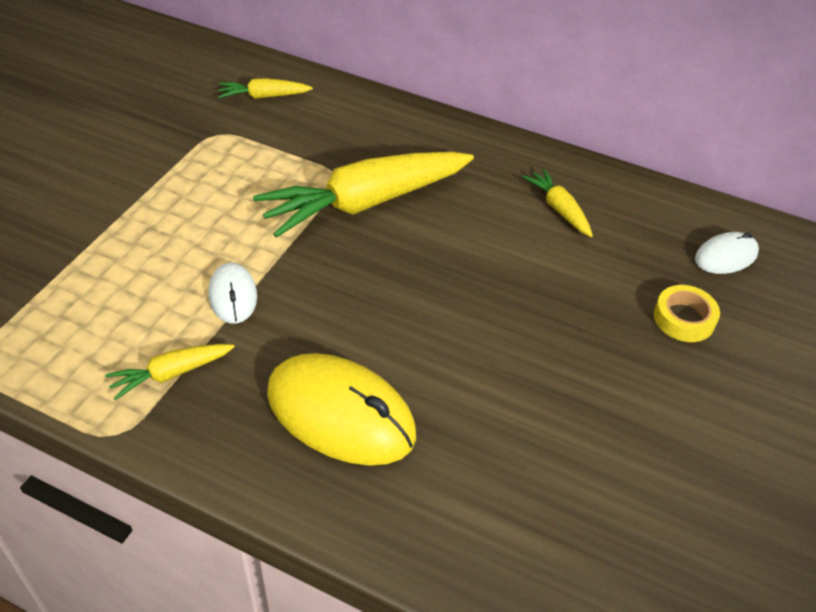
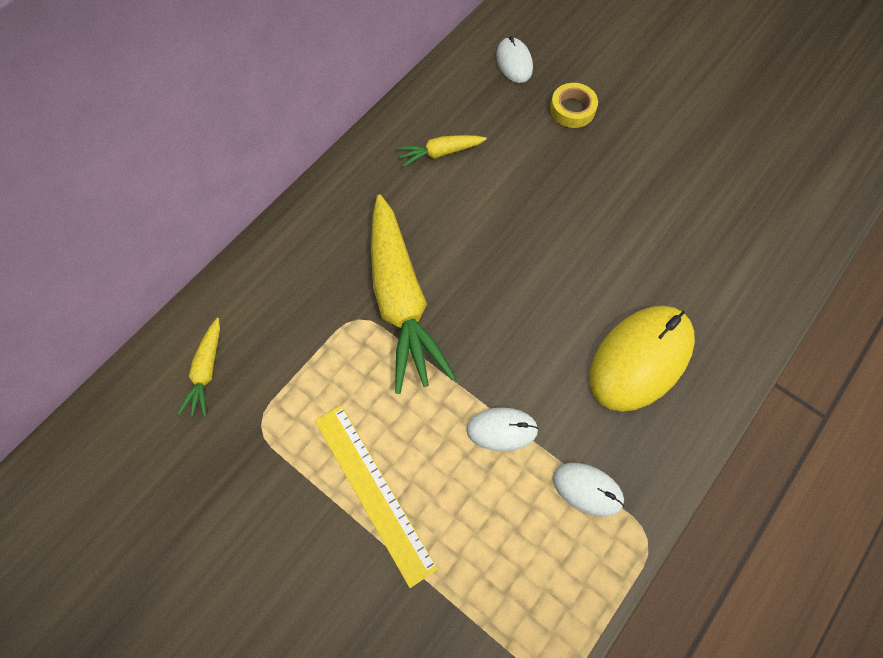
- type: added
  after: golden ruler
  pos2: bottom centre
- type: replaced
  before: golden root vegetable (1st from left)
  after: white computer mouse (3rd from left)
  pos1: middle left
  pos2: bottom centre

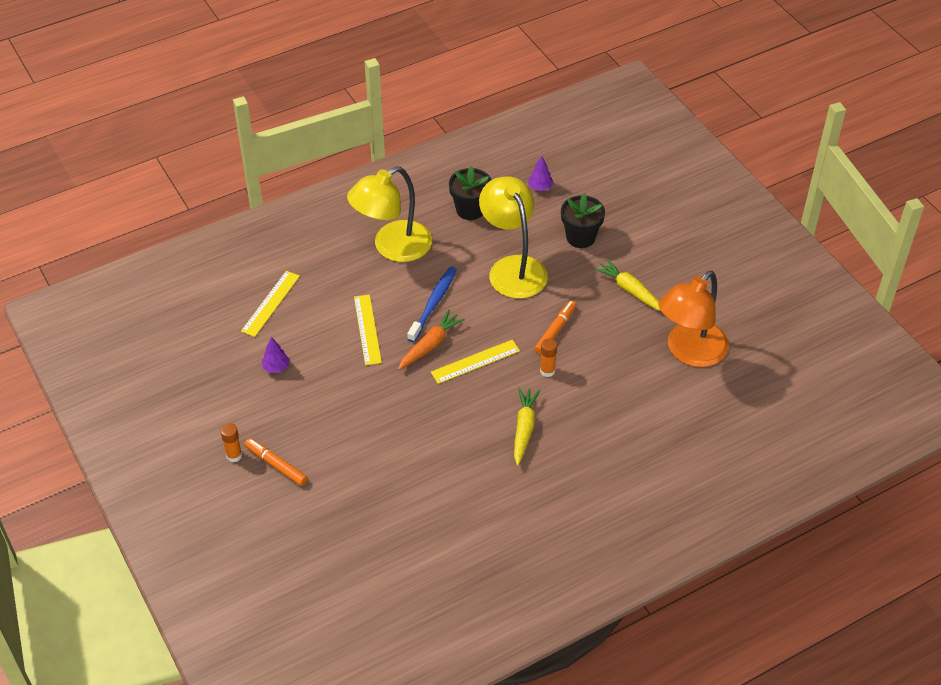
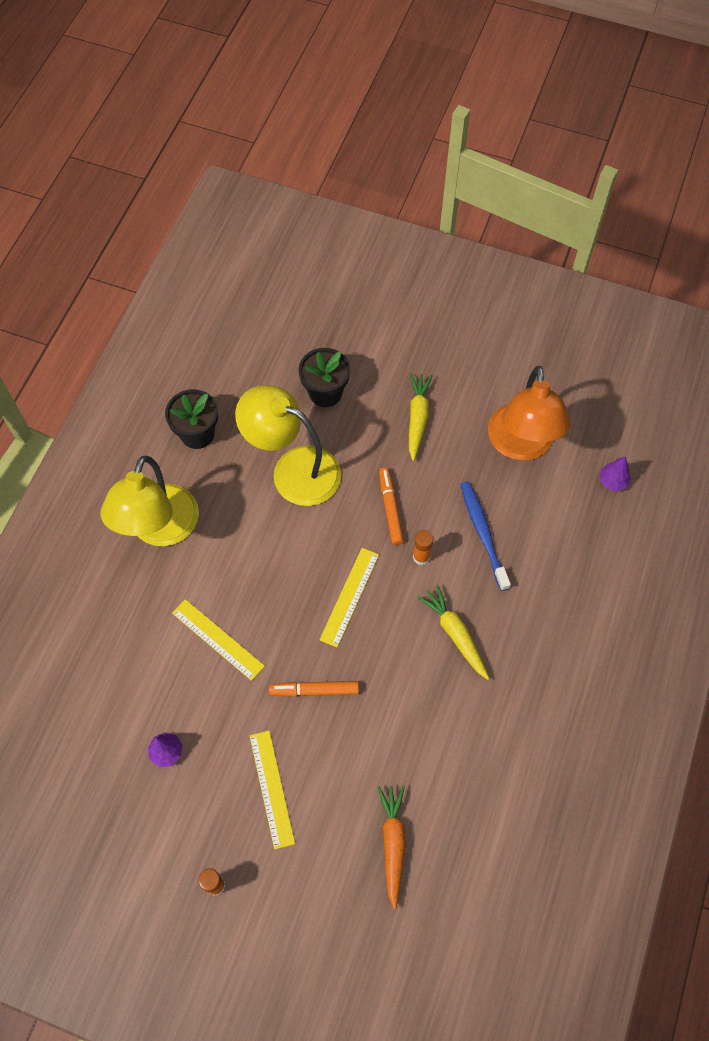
- type: moved
  before: golden ruler (1st from left in the first image)
  after: golden ruler (2nd from left)
  pos1: middle left
  pos2: bottom centre
- type: moved
  before: orange felt pen (1st from left)
  pos1: bottom left
  pos2: centre
- type: moved
  before: orange root vegetable
  pos1: centre
  pos2: bottom centre
- type: turned
  before: golden root vegetable (2nd from left in the first image)
  pos1: centre
  pos2: centre
  turn: 90
- type: moved
  before: royal blue toothbrush
  pos1: centre
  pos2: middle right
- type: moved
  before: violet fir tree (2nd from left)
  pos1: top centre
  pos2: middle right

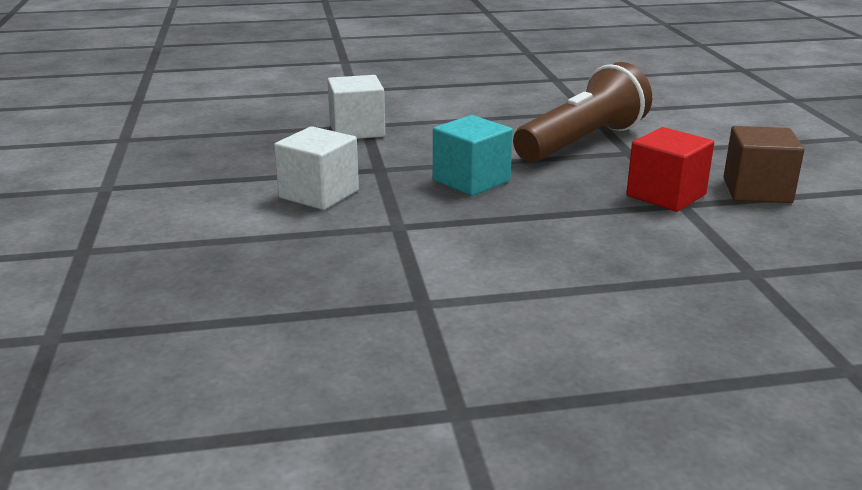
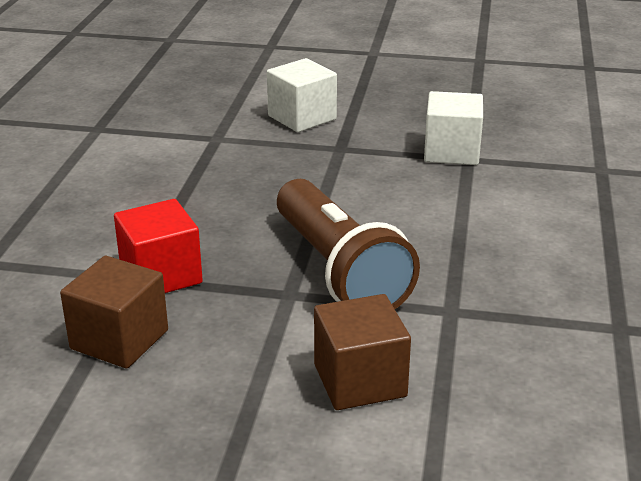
- type: added
  after: dark brown cube (2nd from left)
  pos2: bottom centre
- type: removed
  before: teal cube
  pos1: top centre

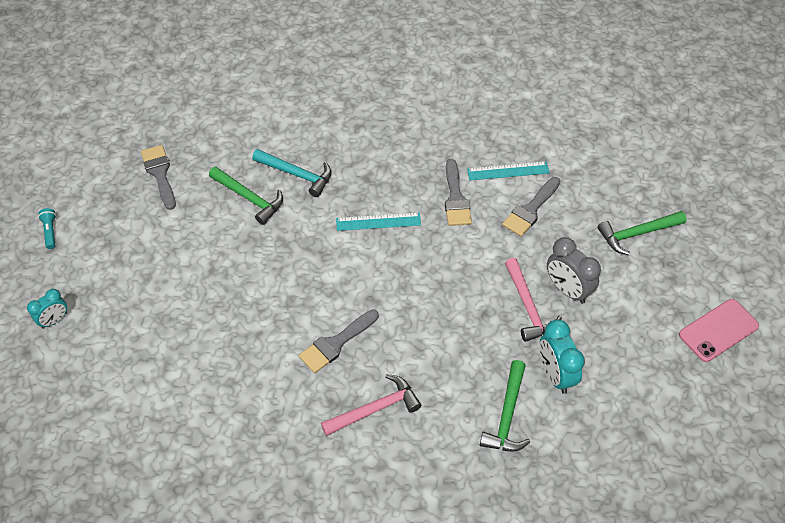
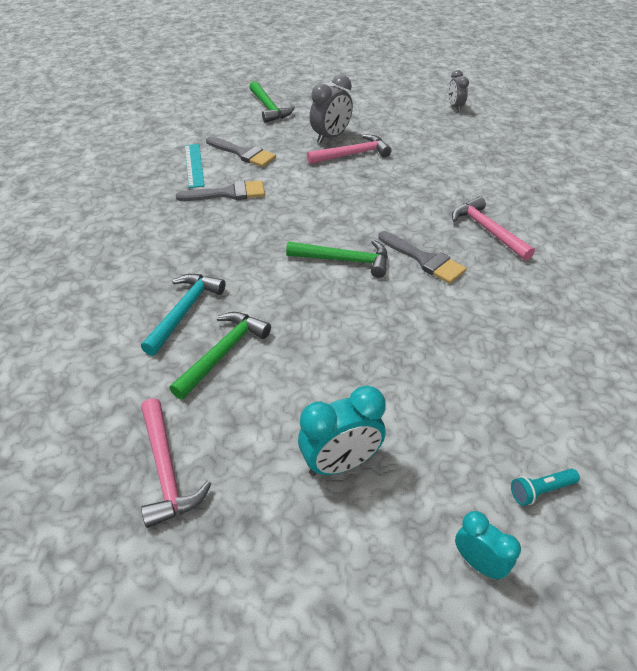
- type: replaced
  before: ash-grey paintbrush (1st from left)
  after: pink carpenter's hammer (1st from left)
  pos1: middle left
  pos2: bottom left
- type: moved
  before: emerald carpenter's hammer (2nd from left in the first image)
  after: emerald carpenter's hammer (3rd from left)
  pos1: bottom centre
  pos2: centre
- type: moved
  before: teal alarm clock (2nd from left in the first image)
  after: teal alarm clock (1st from left)
  pos1: bottom right
  pos2: centre
- type: added
  after: ash-grey alarm clock (2nd from left)
  pos2: top right
- type: moved
  before: teal pocket torch
  pos1: middle left
  pos2: bottom right
- type: removed
  before: teal ruler (1st from left)
  pos1: centre
- type: removed
  before: pink mobile phone
  pos1: middle right

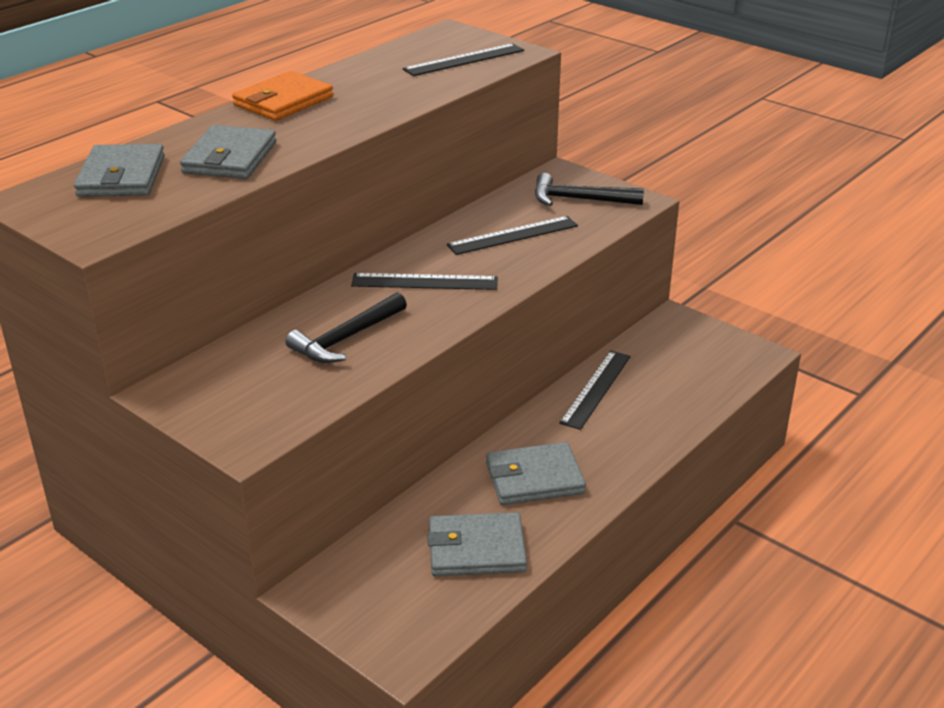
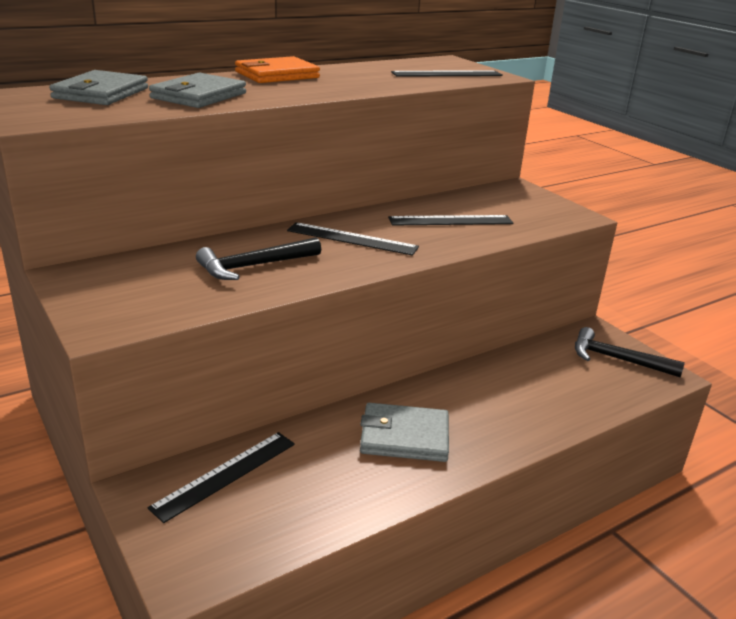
- type: moved
  before: jet-black ruler (4th from left in the first image)
  after: jet-black ruler (1st from left)
  pos1: centre
  pos2: bottom left
- type: moved
  before: jet-black carpenter's hammer (2nd from left)
  pos1: top centre
  pos2: middle right
- type: removed
  before: ash-grey card wallet (3rd from left)
  pos1: bottom centre

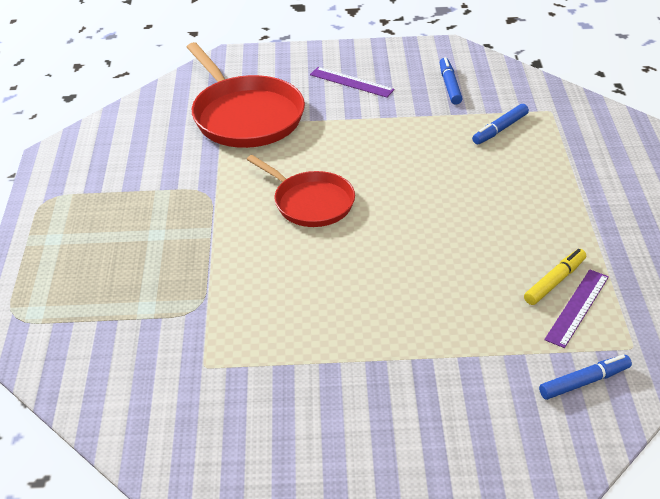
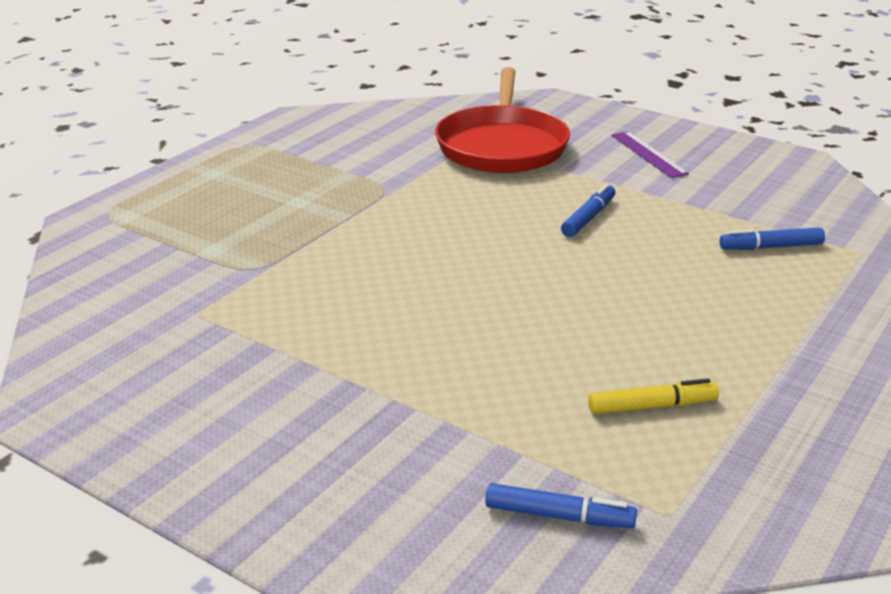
- type: moved
  before: royal blue felt pen (1st from left in the first image)
  after: royal blue felt pen (2nd from left)
  pos1: top right
  pos2: centre
- type: removed
  before: red pan (2nd from left)
  pos1: centre
- type: removed
  before: violet ruler (2nd from left)
  pos1: middle right

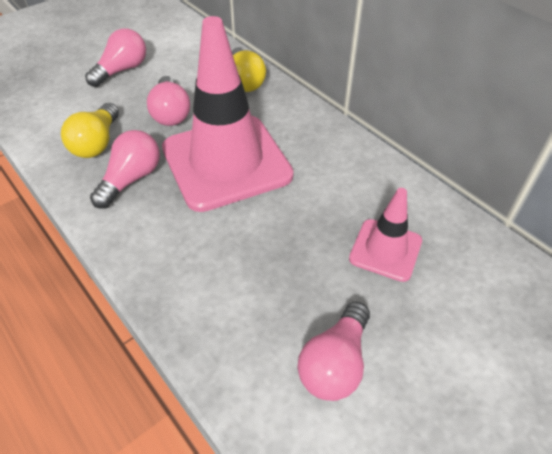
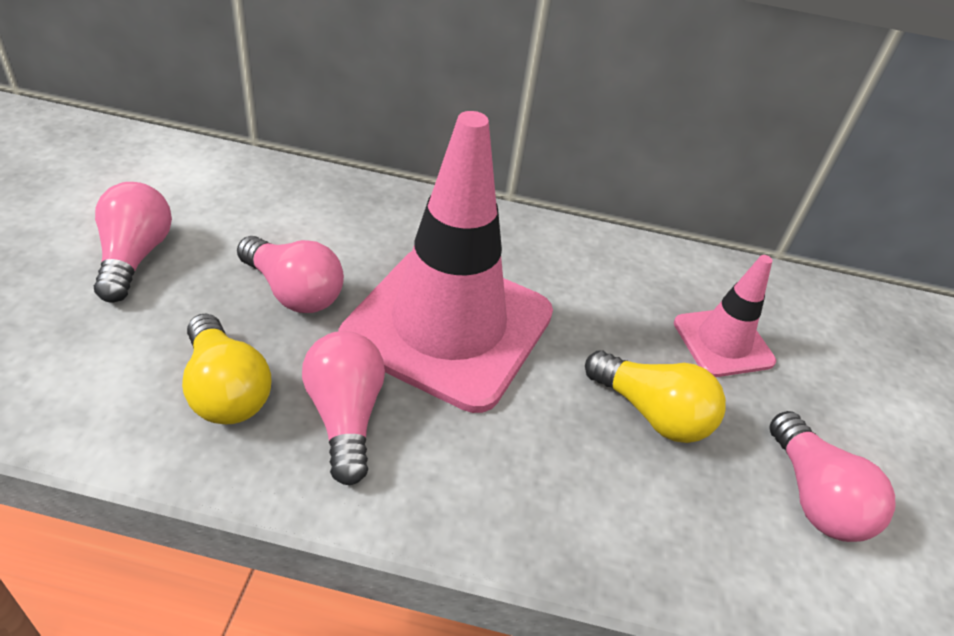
- type: moved
  before: golden lightbulb (2nd from left)
  pos1: top centre
  pos2: middle right

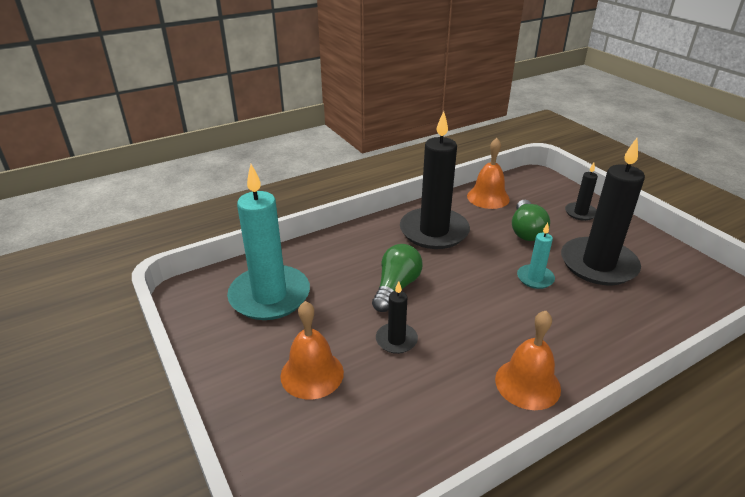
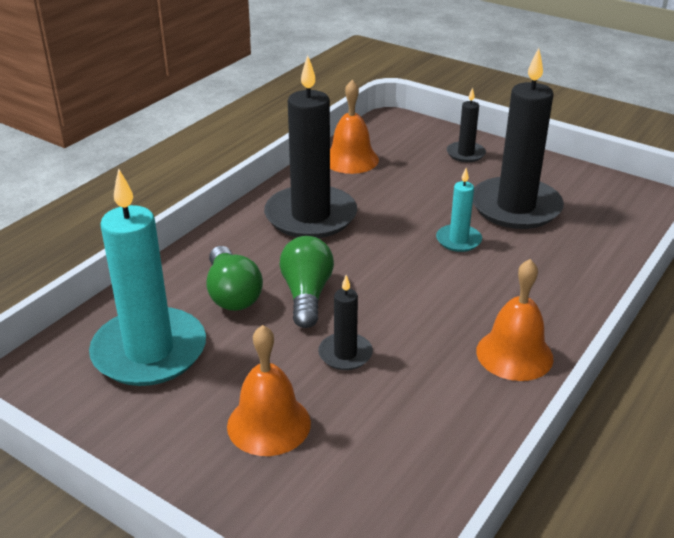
- type: moved
  before: emerald lightbulb (2nd from left in the first image)
  after: emerald lightbulb (1st from left)
  pos1: middle right
  pos2: centre

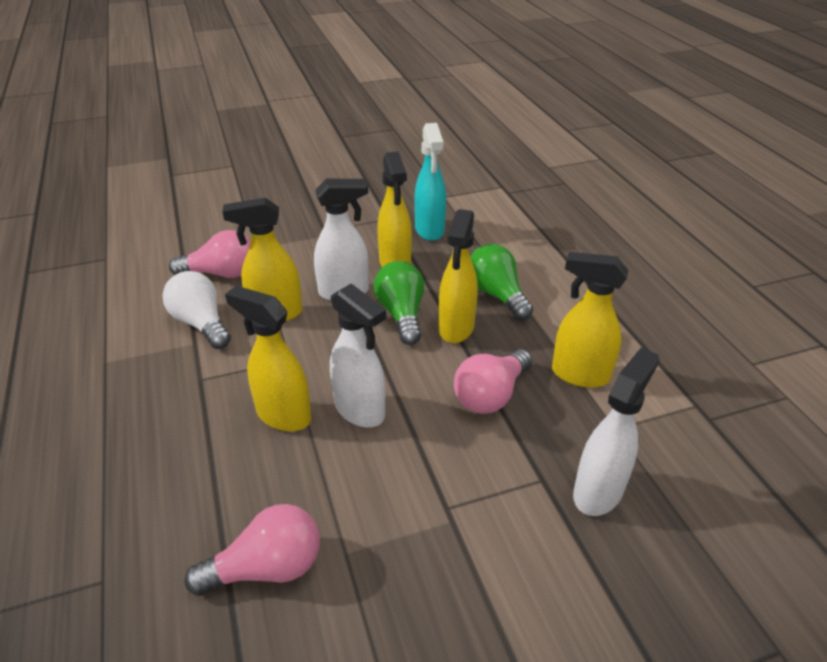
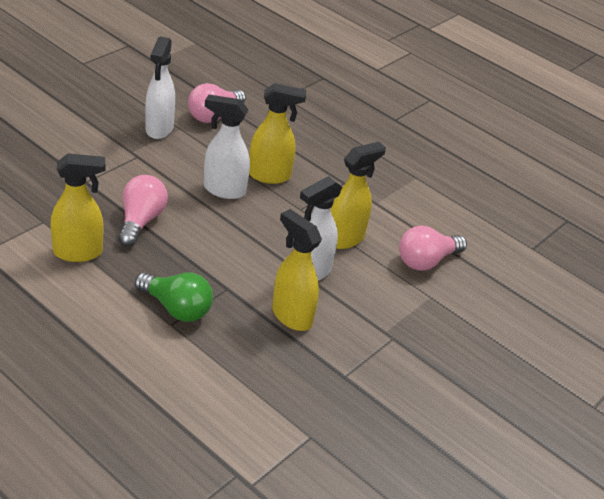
- type: moved
  before: white spray cleaner (3rd from left in the first image)
  after: white spray cleaner (1st from left)
  pos1: middle right
  pos2: top left
- type: removed
  before: white lightbulb
  pos1: middle left
- type: removed
  before: emerald lightbulb (1st from left)
  pos1: centre
- type: removed
  before: teal spray cleaner
  pos1: top centre
- type: removed
  before: golden spray cleaner (4th from left)
  pos1: centre

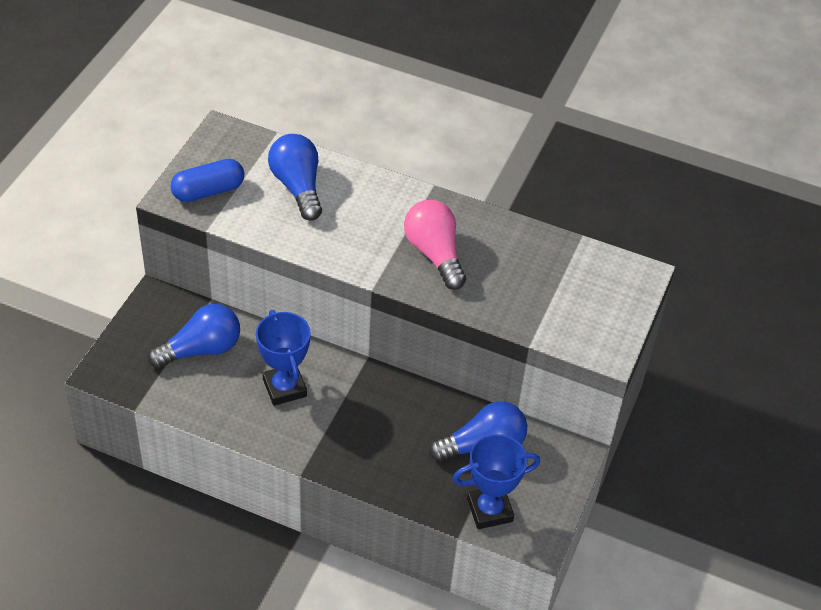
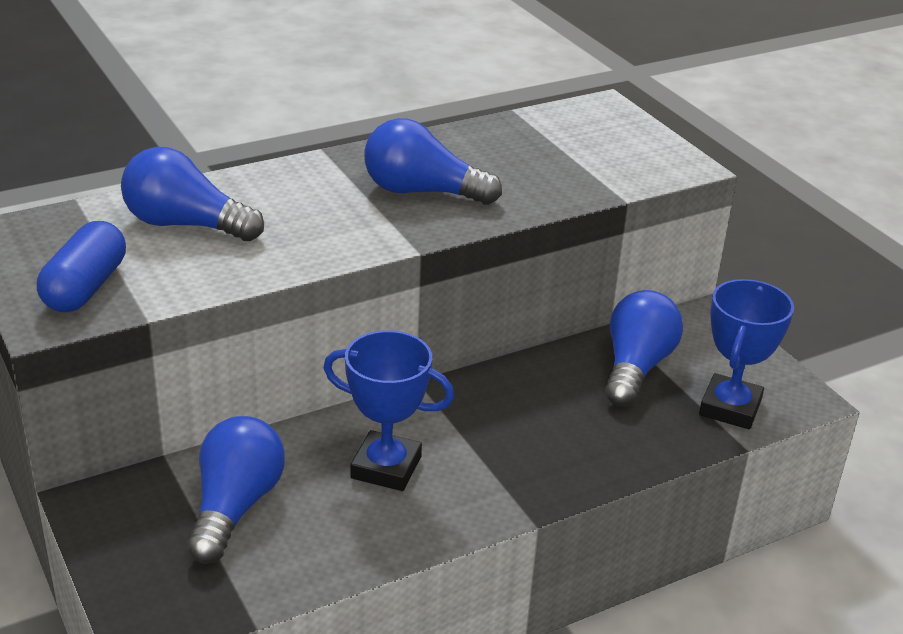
- type: recoloured
  before: pink lightbulb
  after: royal blue lightbulb (3rd from left)
  pos1: centre
  pos2: top centre

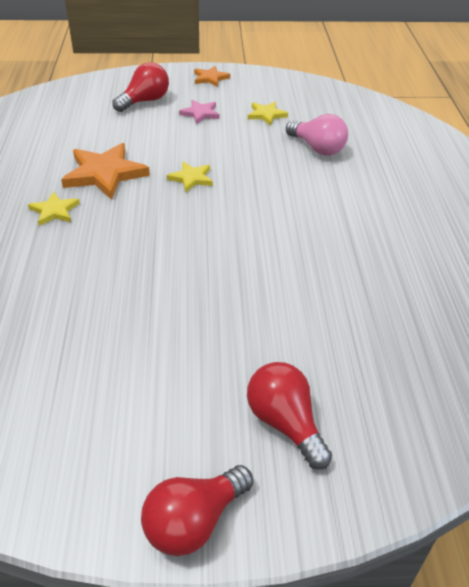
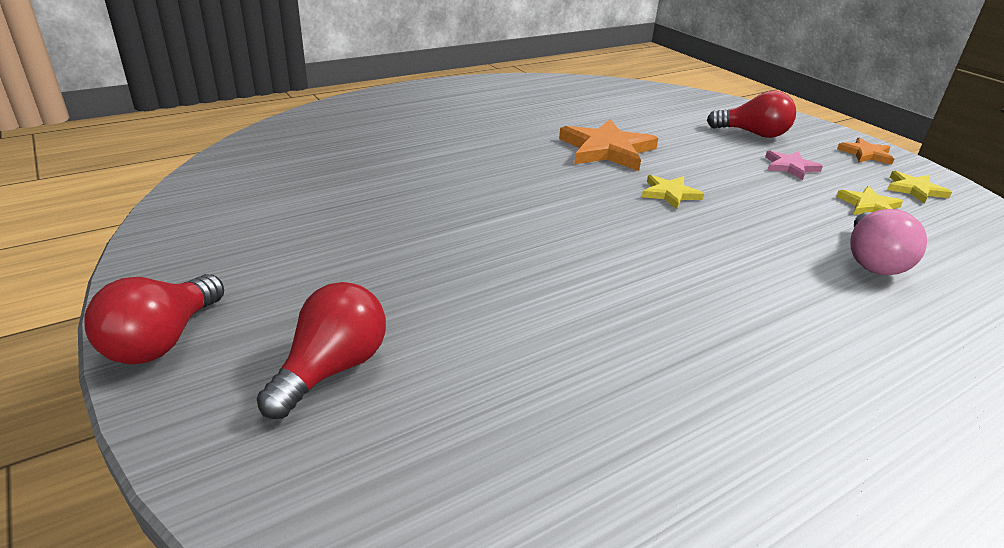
- type: turned
  before: red lightbulb (2nd from left in the first image)
  pos1: bottom centre
  pos2: middle left
  turn: -90
- type: moved
  before: golden five-pointed star (1st from left in the first image)
  after: golden five-pointed star (3rd from left)
  pos1: middle left
  pos2: middle right

